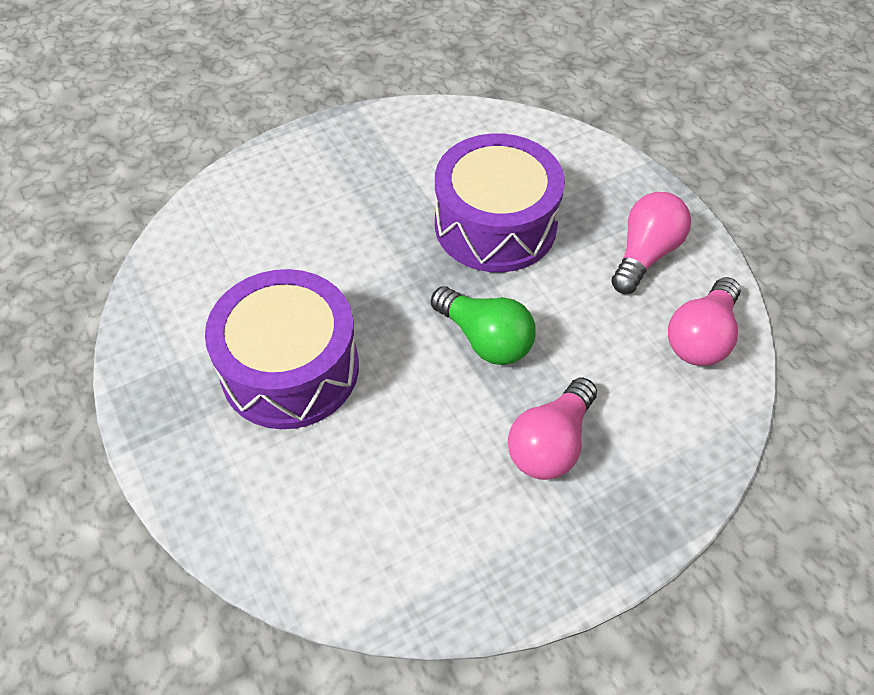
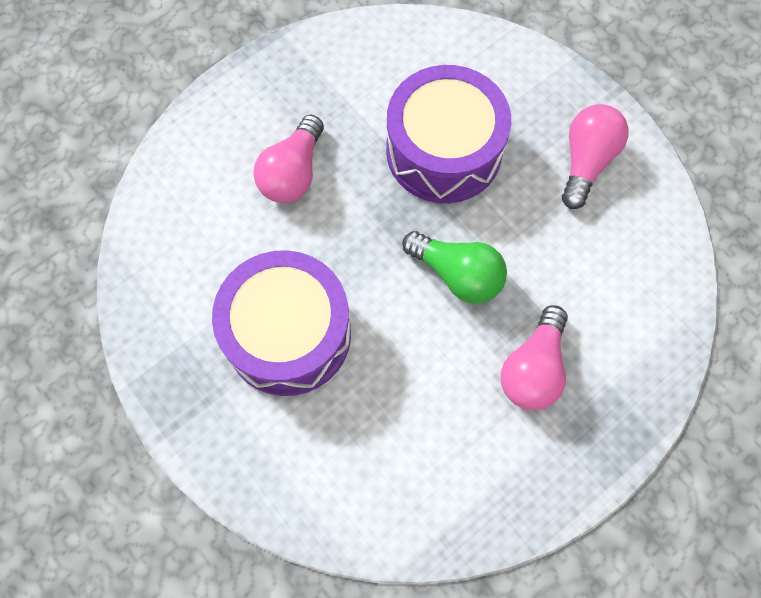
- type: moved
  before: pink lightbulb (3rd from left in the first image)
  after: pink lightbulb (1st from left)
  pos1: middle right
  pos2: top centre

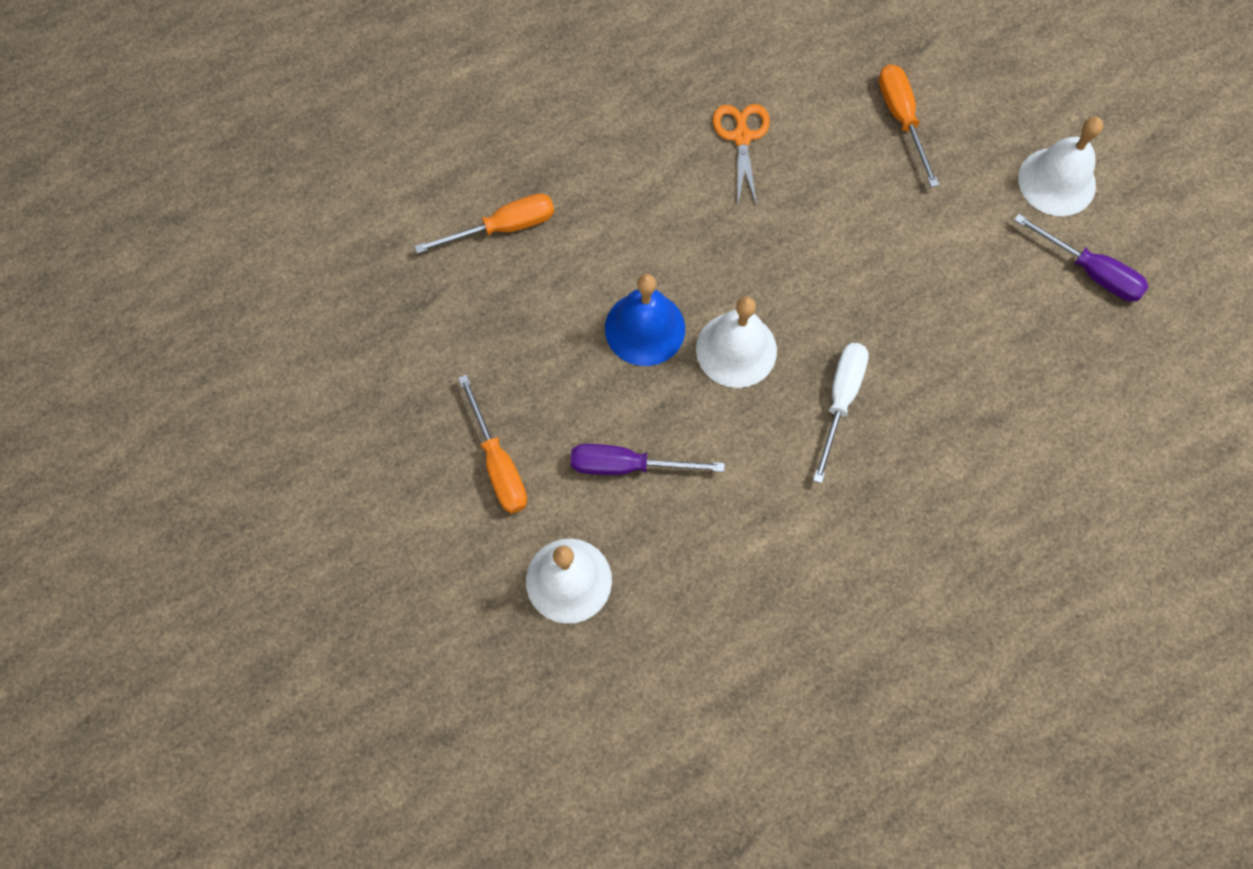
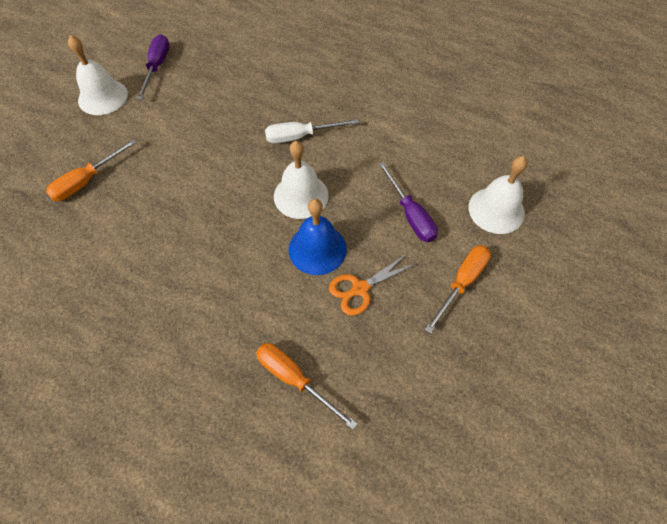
- type: moved
  before: orange scissors
  pos1: top centre
  pos2: centre

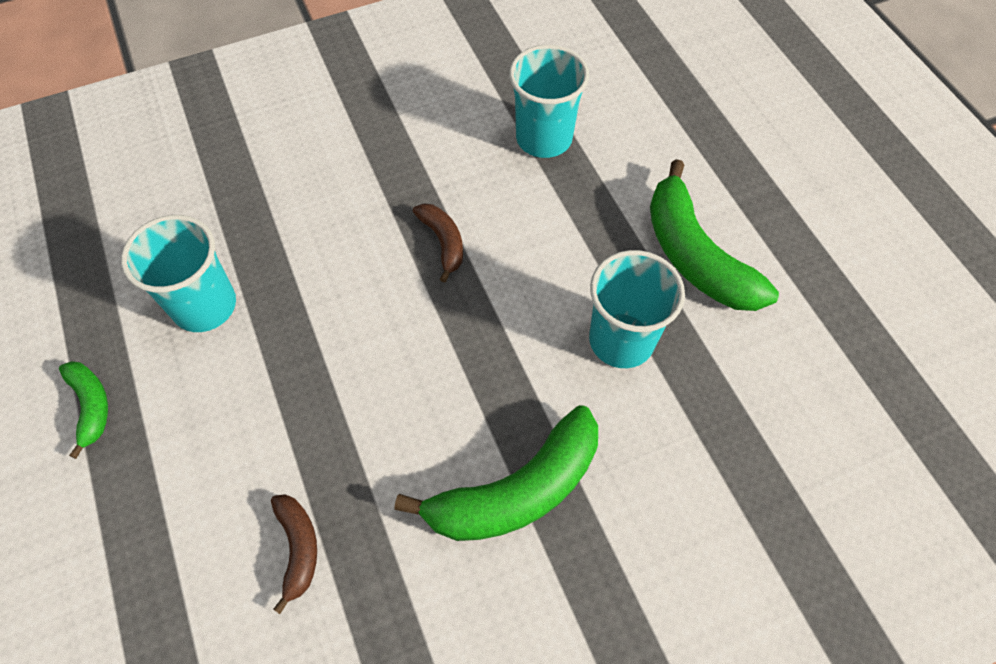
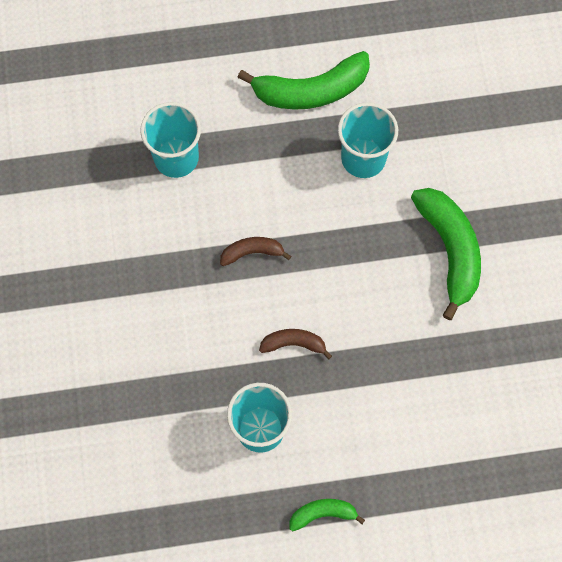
- type: moved
  before: dark brown banana fruit (1st from left in the first image)
  after: dark brown banana fruit (2nd from left)
  pos1: bottom left
  pos2: centre

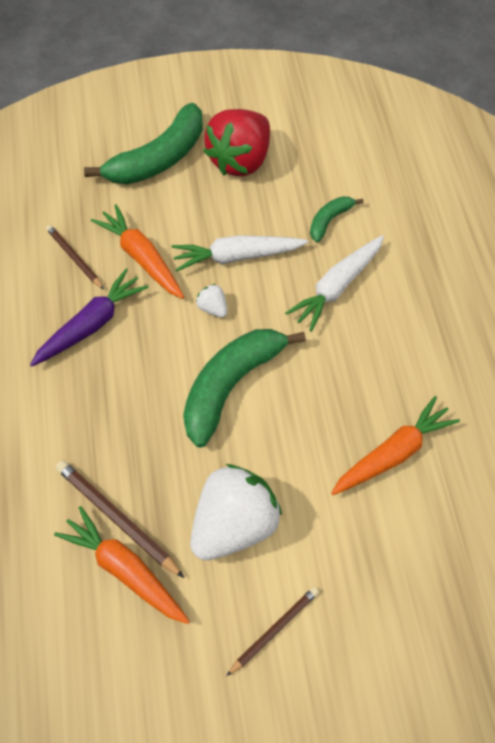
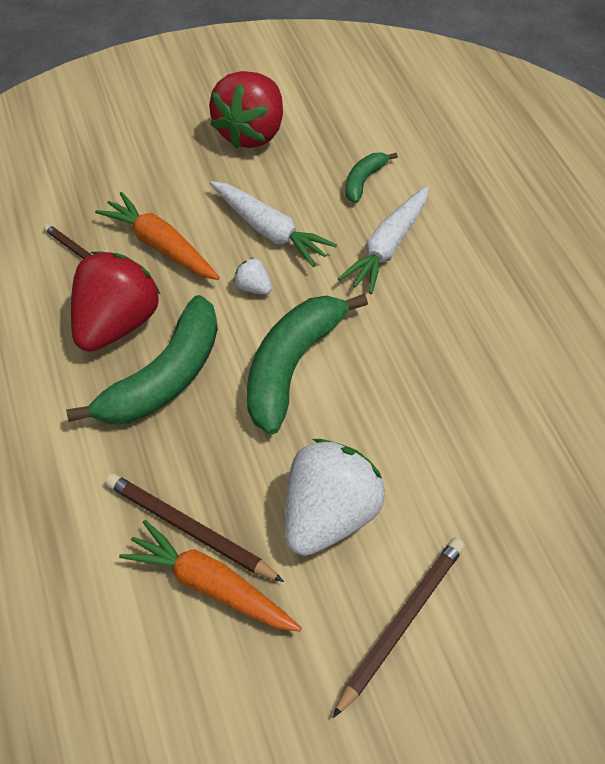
- type: moved
  before: emerald banana fruit (1st from left)
  pos1: top left
  pos2: middle left
- type: replaced
  before: violet root vegetable
  after: red strawberry (1st from left)
  pos1: middle left
  pos2: middle left
- type: turned
  before: white root vegetable (1st from left)
  pos1: centre
  pos2: top centre
  turn: -120
- type: resized
  before: dark brown wooden pencil (3rd from left)
  pos1: bottom centre
  pos2: bottom centre
  scale: 1.52
- type: removed
  before: orange root vegetable (3rd from left)
  pos1: middle right

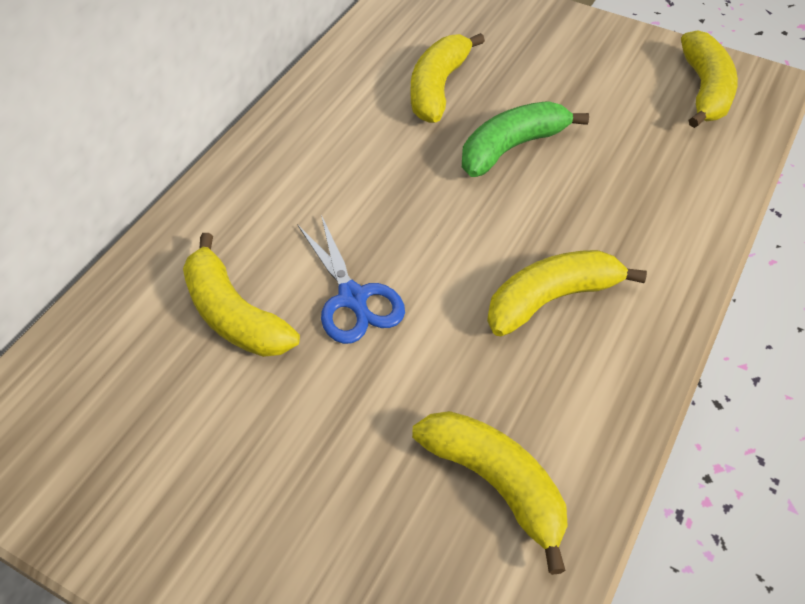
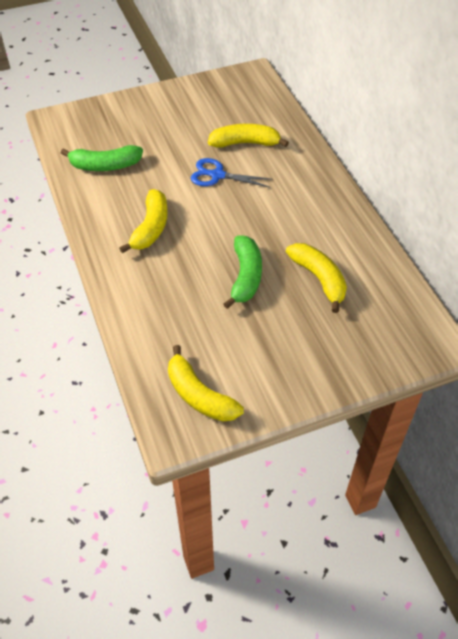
- type: recoloured
  before: golden banana fruit (3rd from left)
  after: emerald banana fruit (1st from left)
  pos1: bottom centre
  pos2: top left

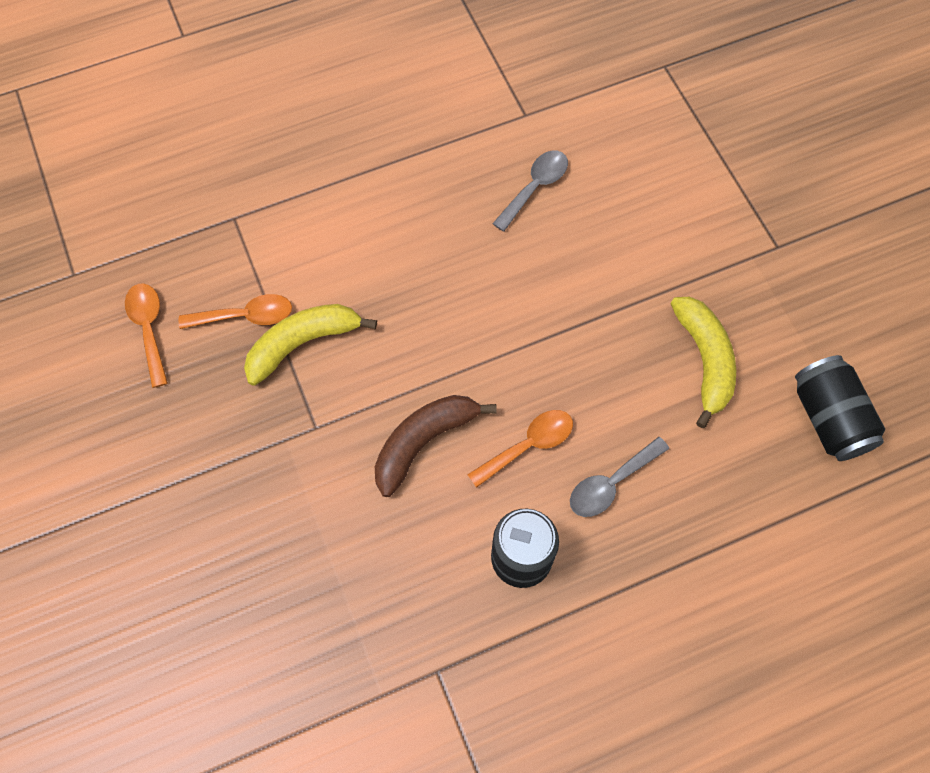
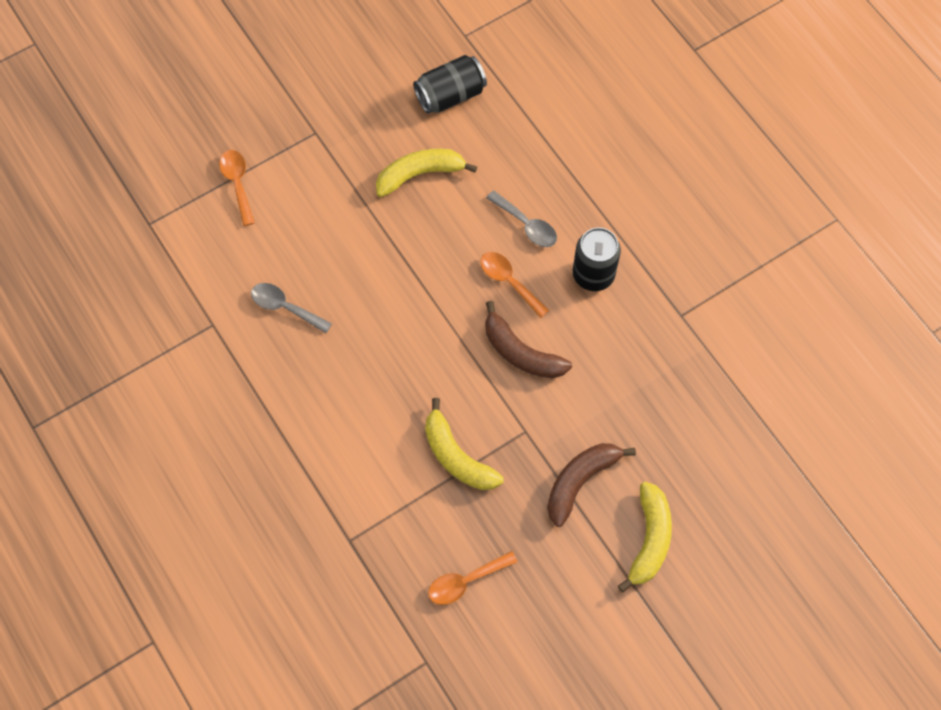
- type: moved
  before: orange teaspoon (2nd from left in the first image)
  after: orange teaspoon (1st from left)
  pos1: middle left
  pos2: top left
- type: added
  after: dark brown banana fruit (2nd from left)
  pos2: bottom centre
- type: added
  after: golden banana fruit (3rd from left)
  pos2: bottom right

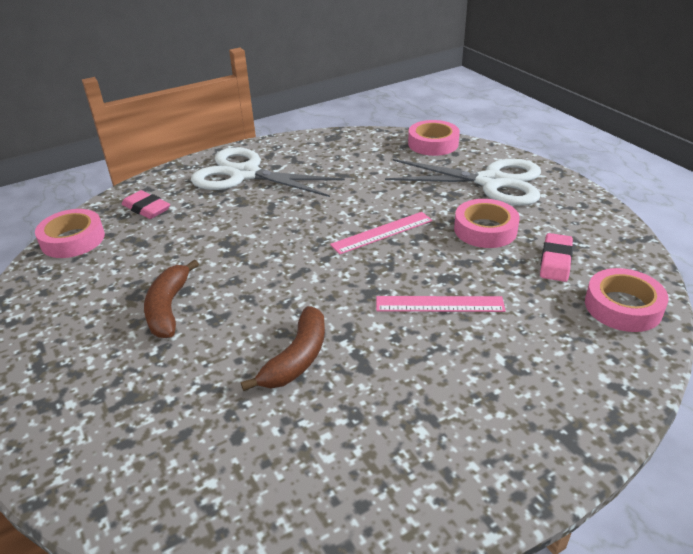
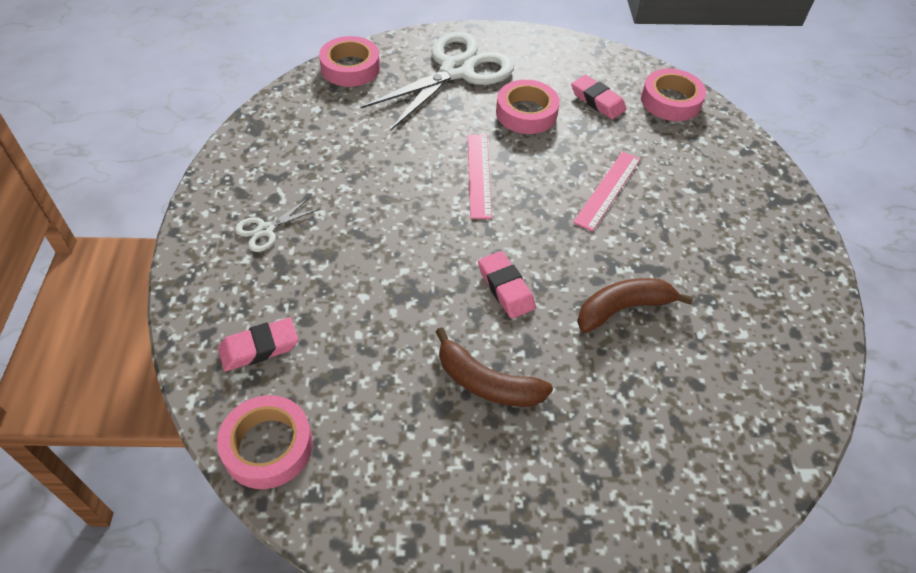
- type: resized
  before: white scissors (1st from left)
  pos1: top centre
  pos2: middle left
  scale: 0.42
- type: added
  after: pink gum eraser (2nd from left)
  pos2: centre
- type: turned
  before: dark brown banana fruit (2nd from left)
  pos1: centre
  pos2: middle right
  turn: -75

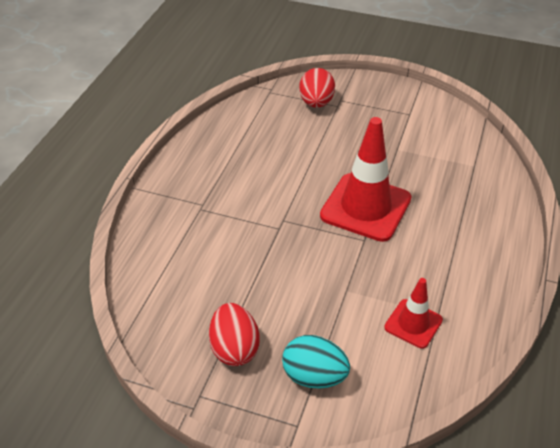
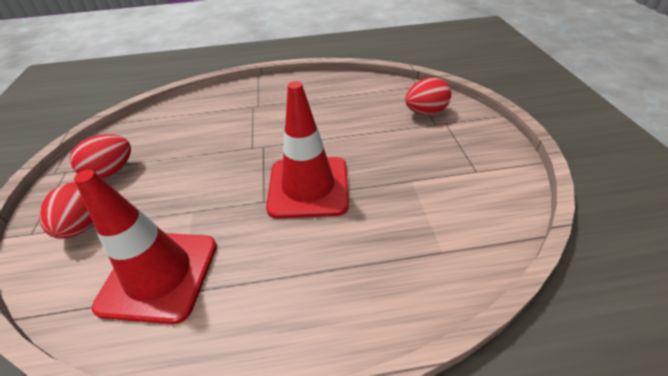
- type: recoloured
  before: teal egg
  after: red egg (1st from left)
  pos1: bottom centre
  pos2: middle left
- type: resized
  before: red traffic cone (2nd from left in the first image)
  pos1: bottom right
  pos2: middle left
  scale: 1.86

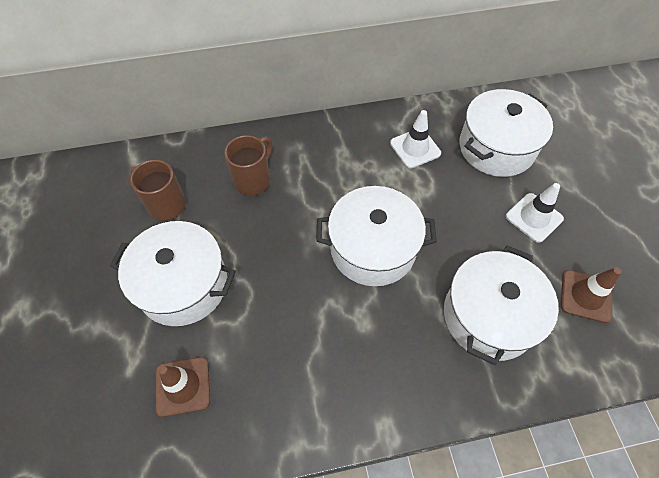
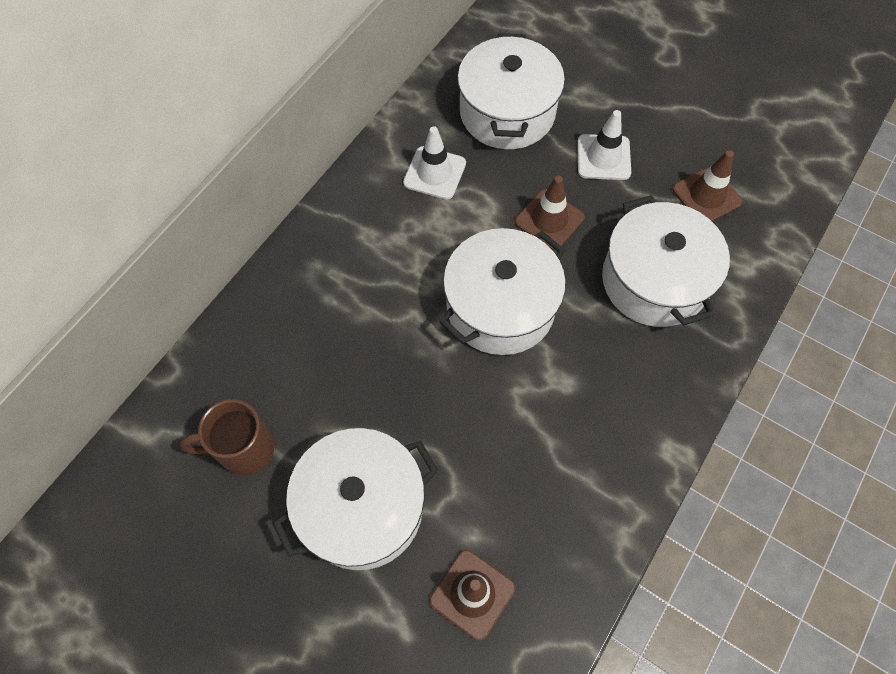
- type: added
  after: dark brown traffic cone (2nd from left)
  pos2: top centre
- type: removed
  before: dark brown tea mug (2nd from left)
  pos1: centre

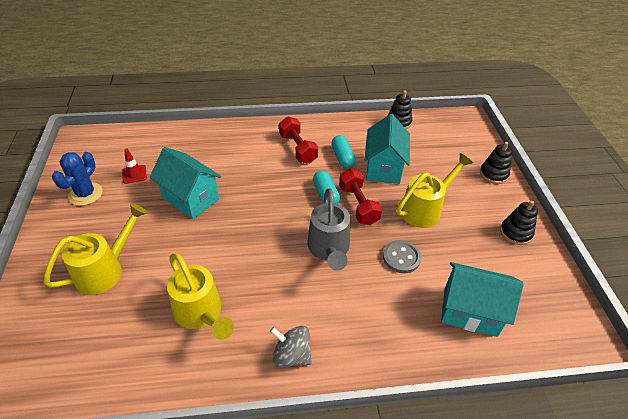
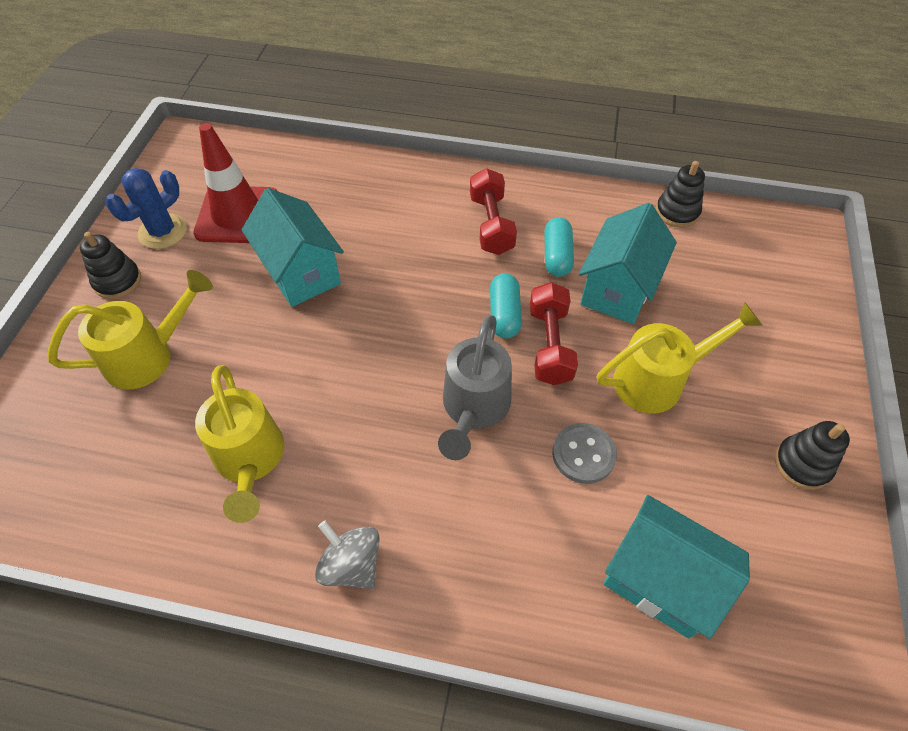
- type: moved
  before: jet-black stacking rings (2nd from left in the first image)
  after: jet-black stacking rings (1st from left)
  pos1: middle right
  pos2: middle left
- type: resized
  before: red traffic cone
  pos1: middle left
  pos2: top left
  scale: 2.16

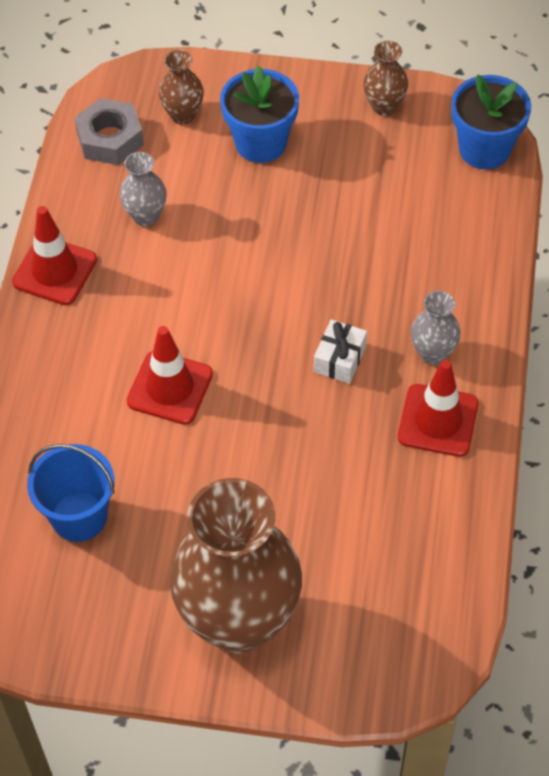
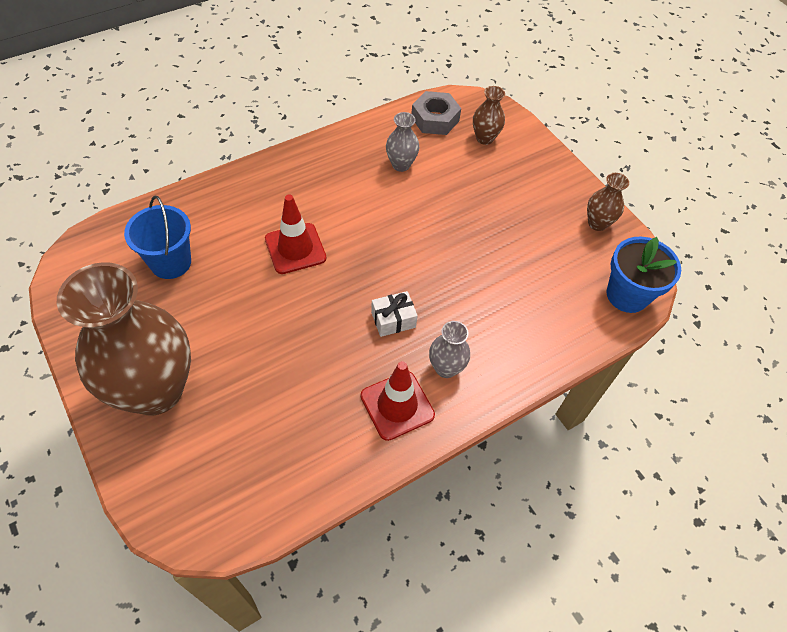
- type: removed
  before: red traffic cone (1st from left)
  pos1: top left
- type: removed
  before: royal blue potted plant (1st from left)
  pos1: top centre

